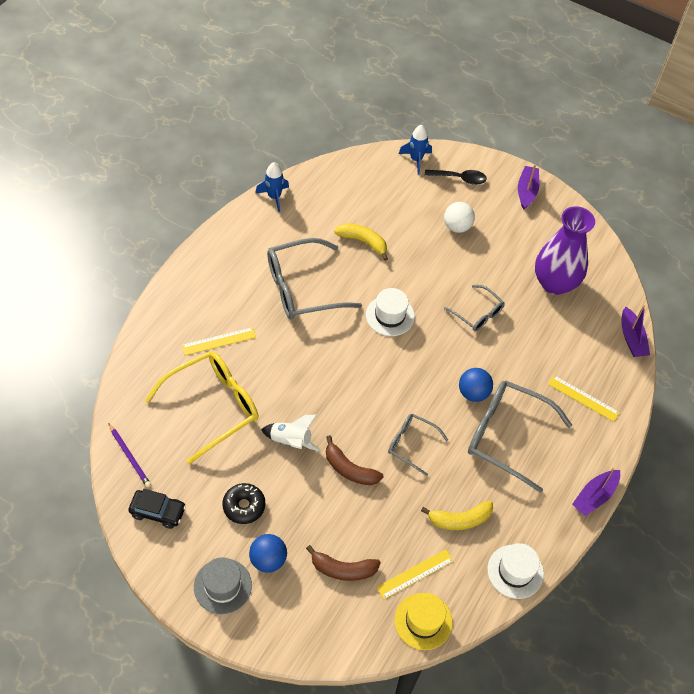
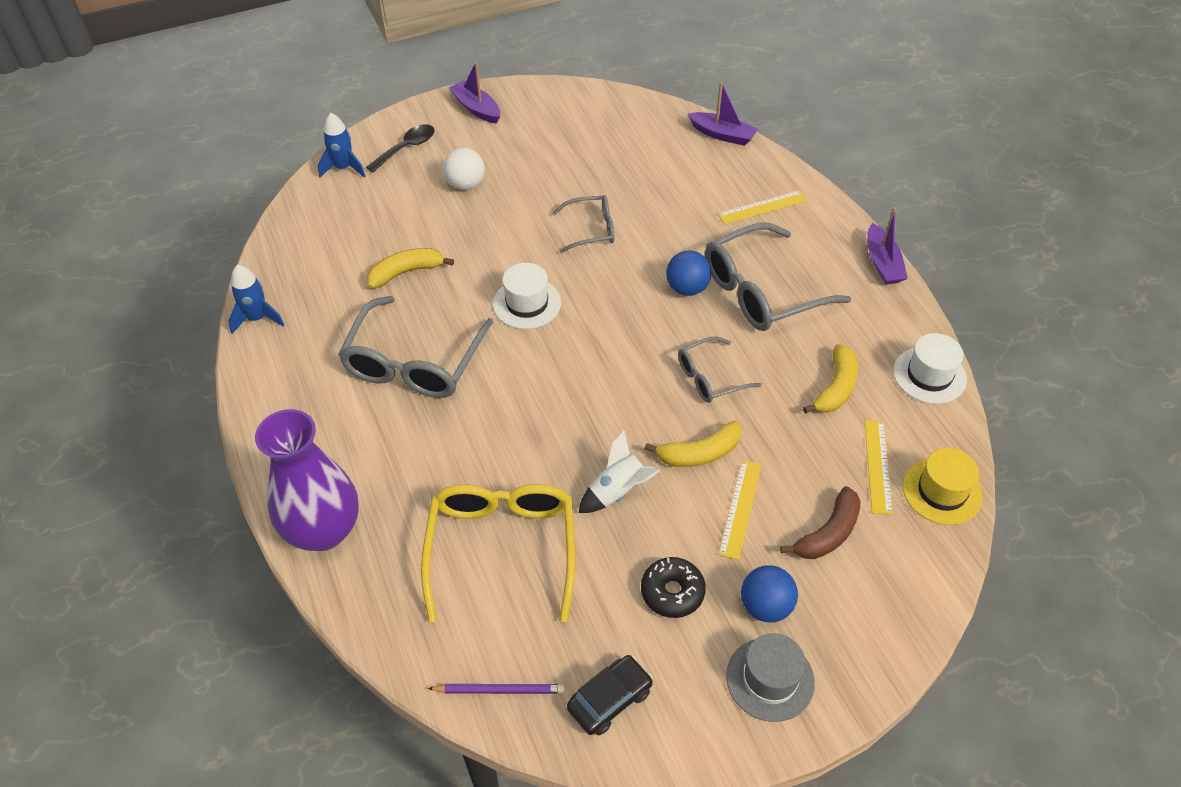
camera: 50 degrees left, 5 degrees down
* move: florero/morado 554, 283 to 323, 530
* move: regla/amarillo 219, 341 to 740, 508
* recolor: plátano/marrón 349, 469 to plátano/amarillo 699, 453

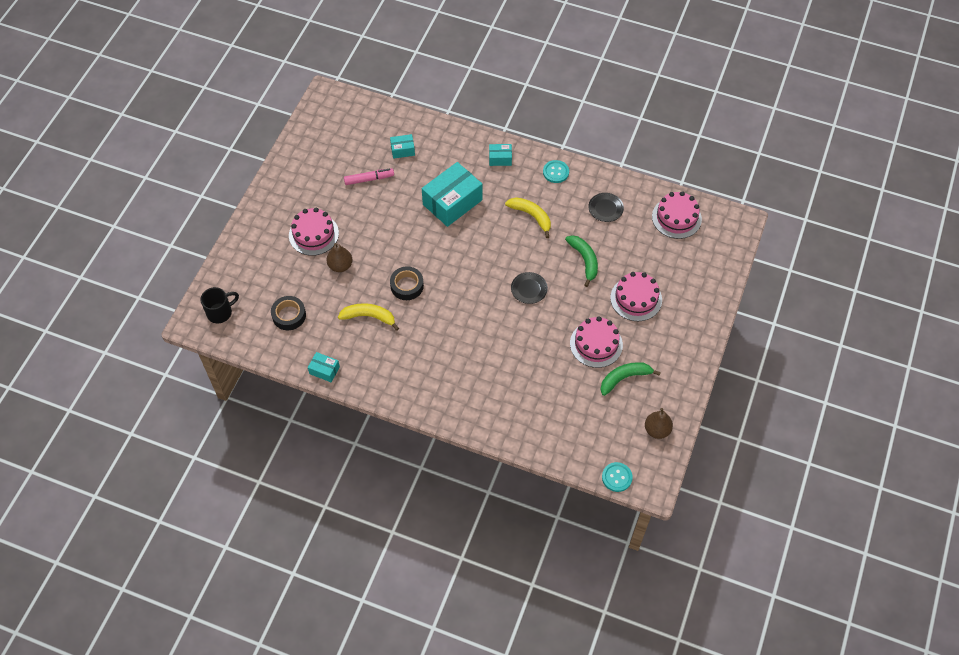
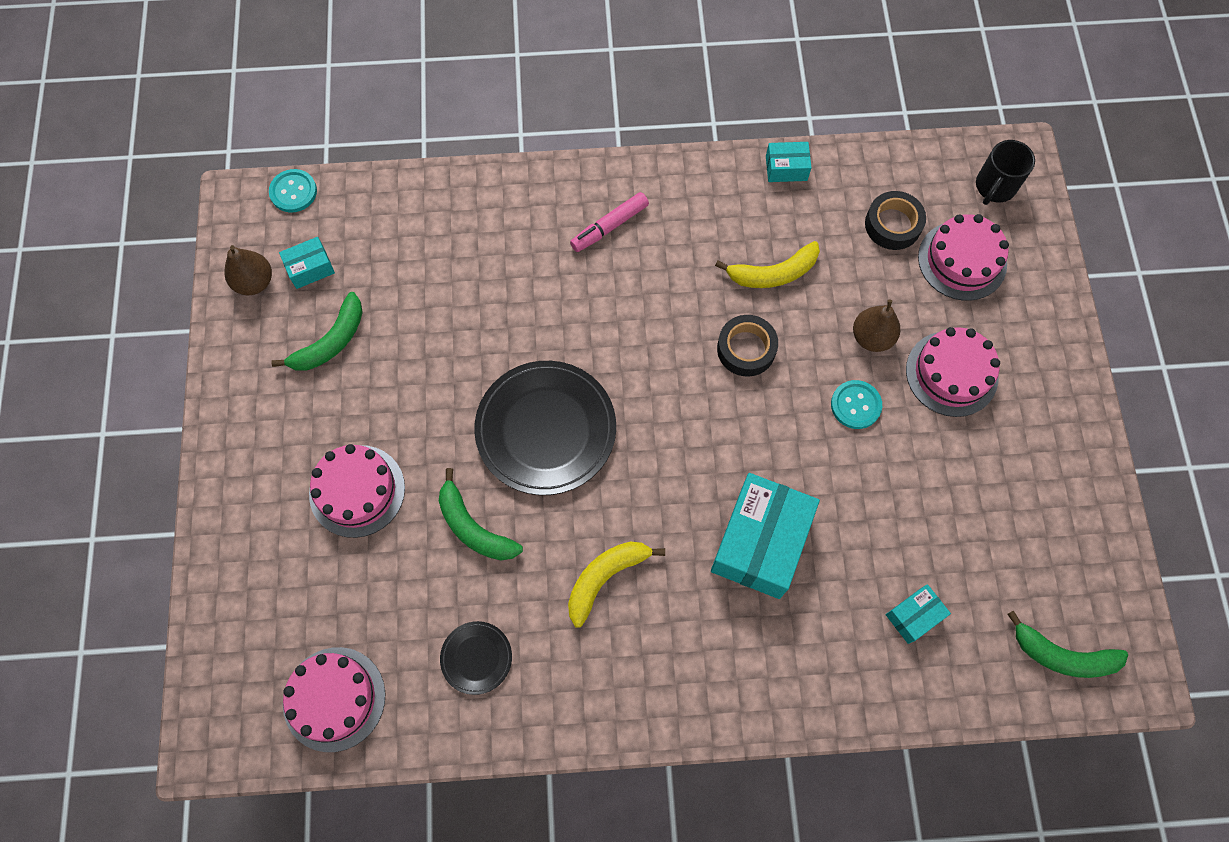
camera: 155 degrees right, 10 degrees up
* move: caja/turquesa 500, 159 to 310, 268
* move: botón/turquesa 555, 172 to 855, 405
* move: rotulador/rosa 369, 179 to 609, 226
* rotate: plátano/amarillo 531, 216 = 605, 577 120 degrees clockwise
* resize: plato/negro 529, 289 = 546, 430 x2.11
* move: tarta/rosa 596, 344 to 962, 260
* insert: plátano/verde 1061, 655

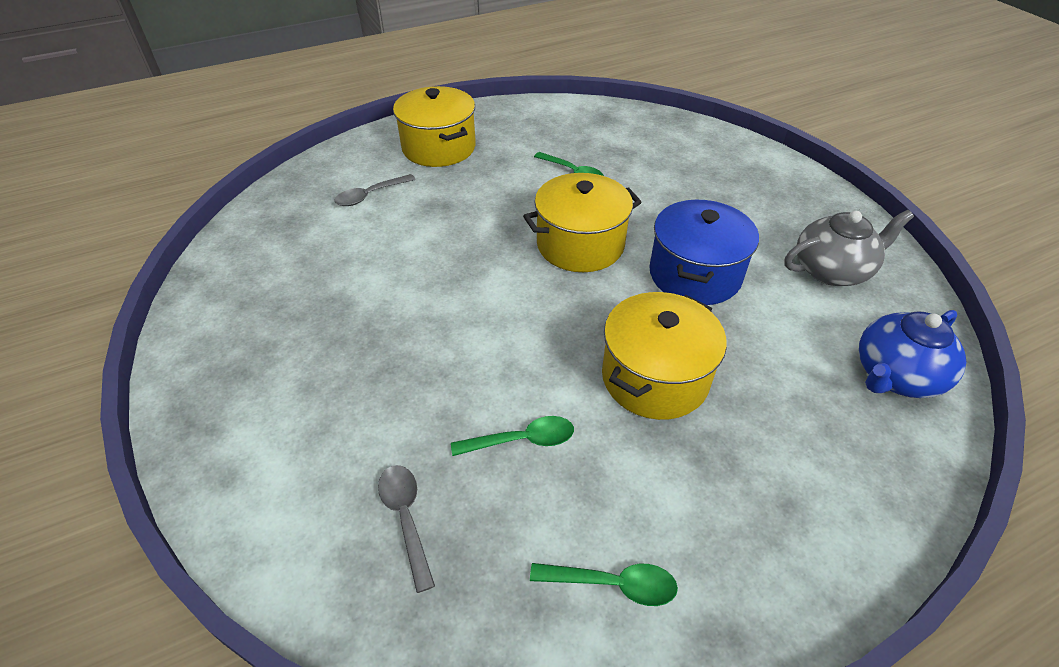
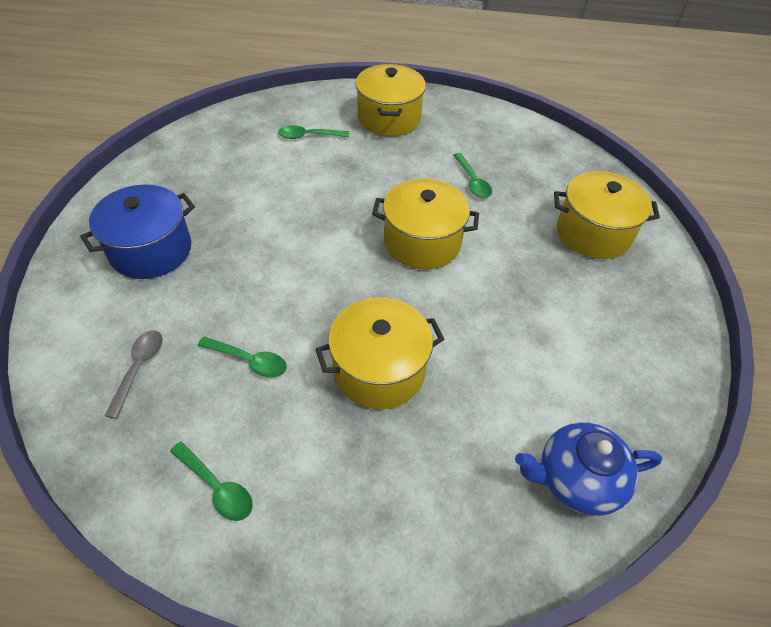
camera: 30 degrees right, 5 degrees up
* recolor: cuchara/gris 370, 195 to cuchara/verde 308, 136
* move: olla/azul 695, 275 to 151, 250
* delete: tetera/gris 832, 270
* insert: olla/amarillo 593, 233

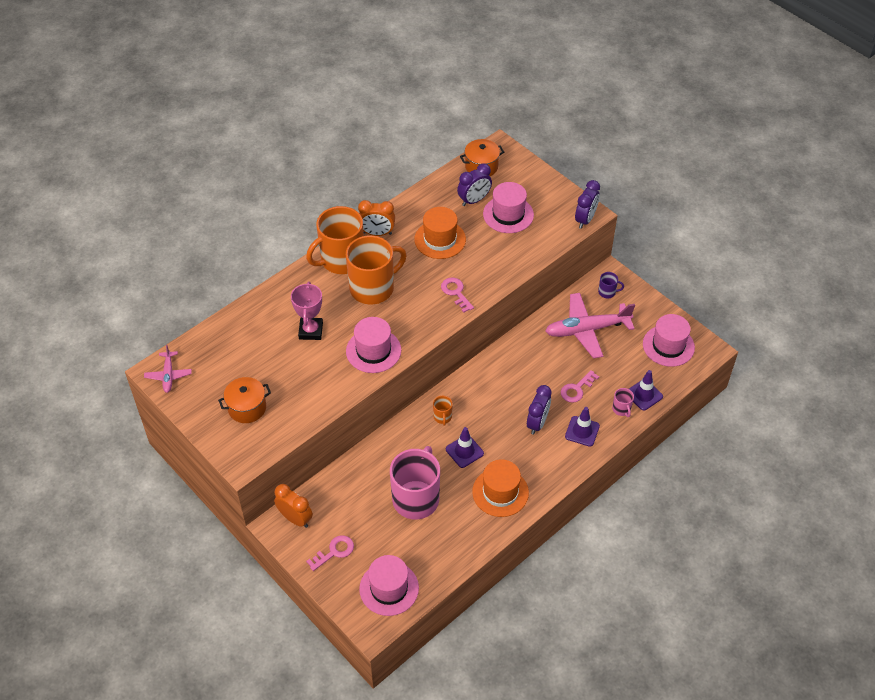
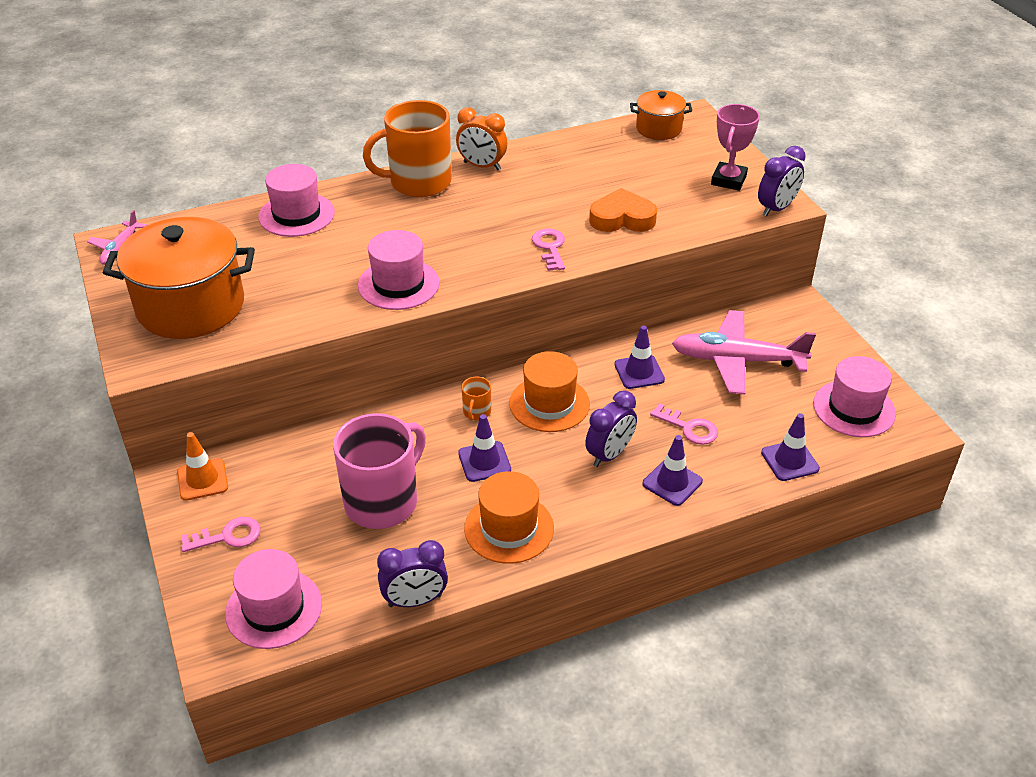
camera: 20 degrees right, 10 degrees down
* move: despertador/morado 474, 200 to 415, 600
* move: sombrero/rosa 508, 214 to 296, 215
* move: sombrero/naranja 440, 239 to 549, 404
* delete: taza/naranja 373, 288
* delete: taza/morado 607, 292
* move: trofeo/rosa 311, 331 to 728, 180
* rotate: llave/rosa 577, 389 = 689, 428 120 degrees counterclockwise
* resize: olla/naranja 247, 408 = 191, 306 x1.91
* delete: taza/rosa 621, 409
* replace: despertador/naranja 295, 518 to cono de tráfico/naranja 202, 480
* insert: corazón/naranja 622, 218
* insert: cono de tráfico/morado 639, 372

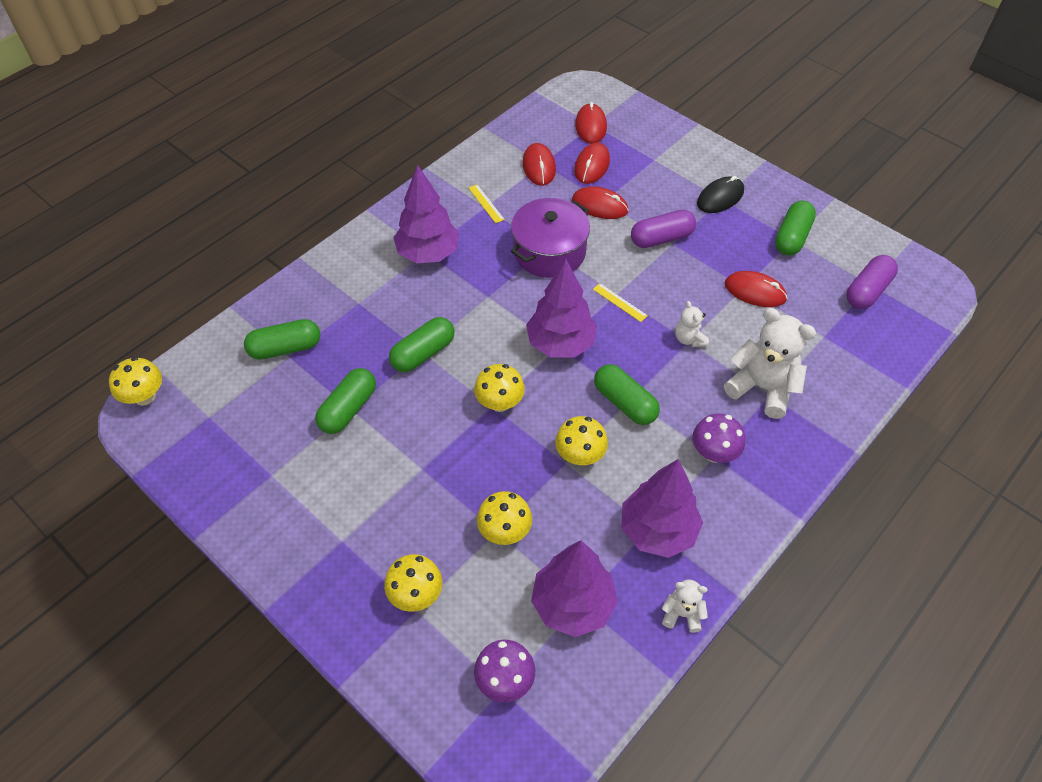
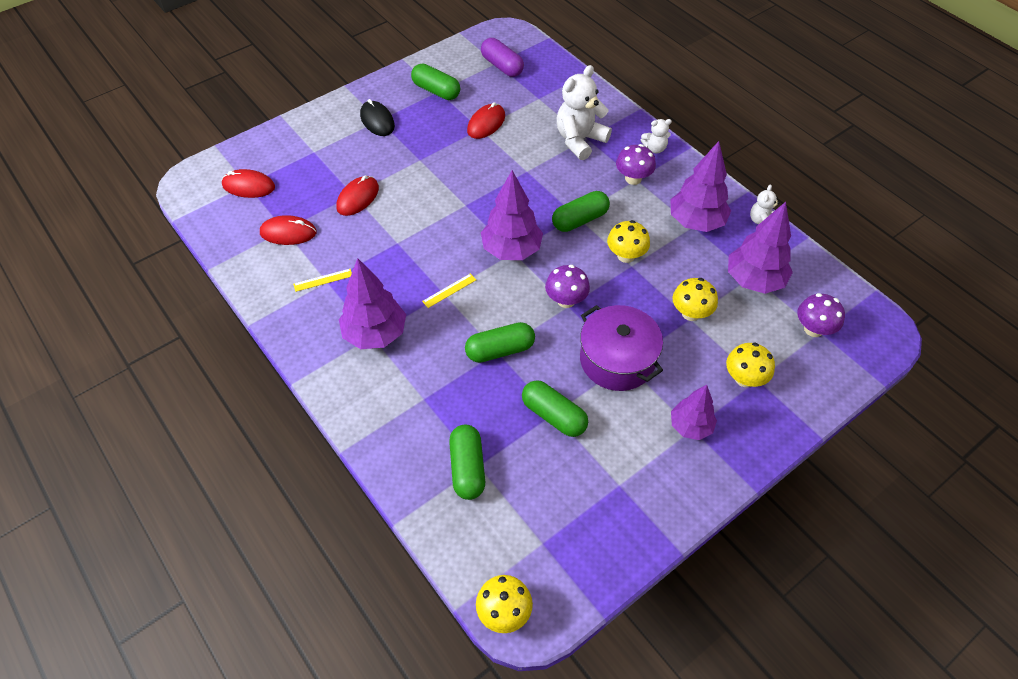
camera: 80 degrees left, 0 degrees up
* delete: ratón/rojo 592, 165
* move: olla/morado 549, 252 to 617, 360
* delete: cápsula/morado 661, 238
* move: regla/amarillo 620, 302 to 449, 290
* move: osito/blanco 689, 339 to 654, 148
* rotate: cápsula/verde 423, 353 = 500, 350 75 degrees counterclockwise
* recolor: seta/amarillo 499, 403 to seta/morado 566, 300
* insert: árbol/morado 690, 426

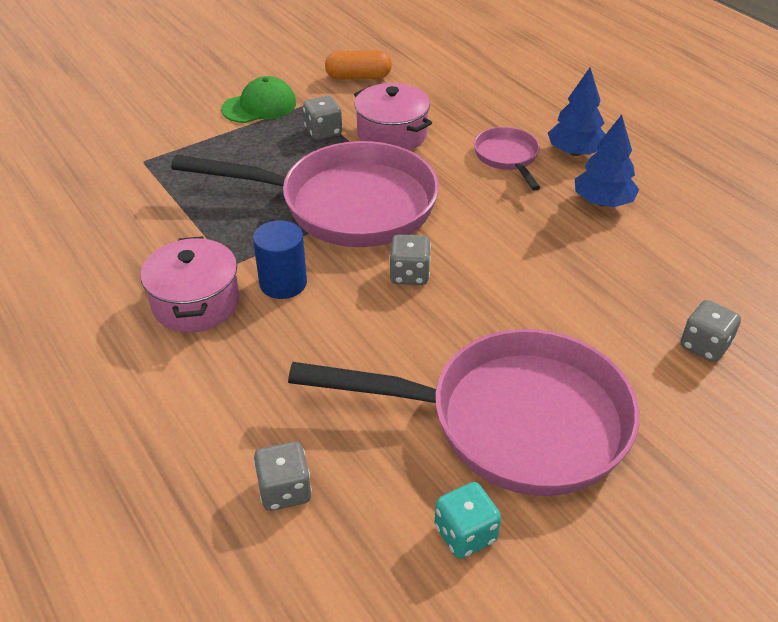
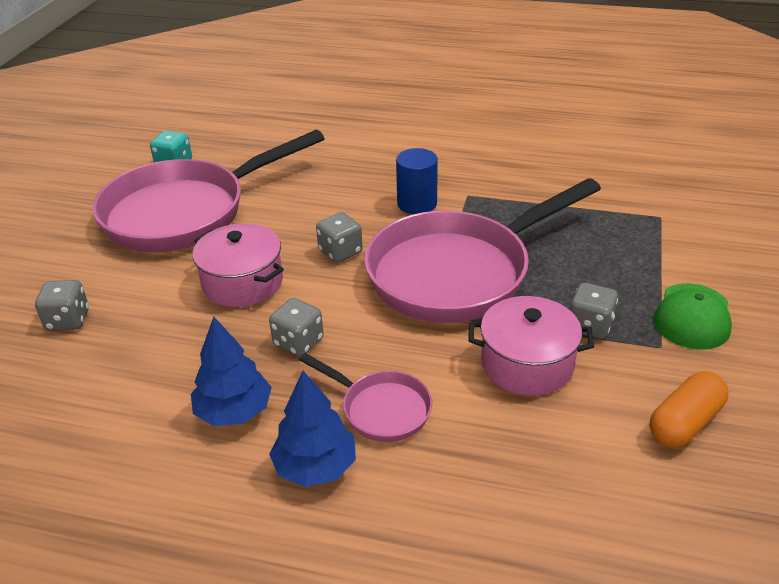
camera: 140 degrees right, 5 degrees down
* move: olla/rosa 196, 303 to 242, 282
* move: dado/gris 284, 490 to 298, 342

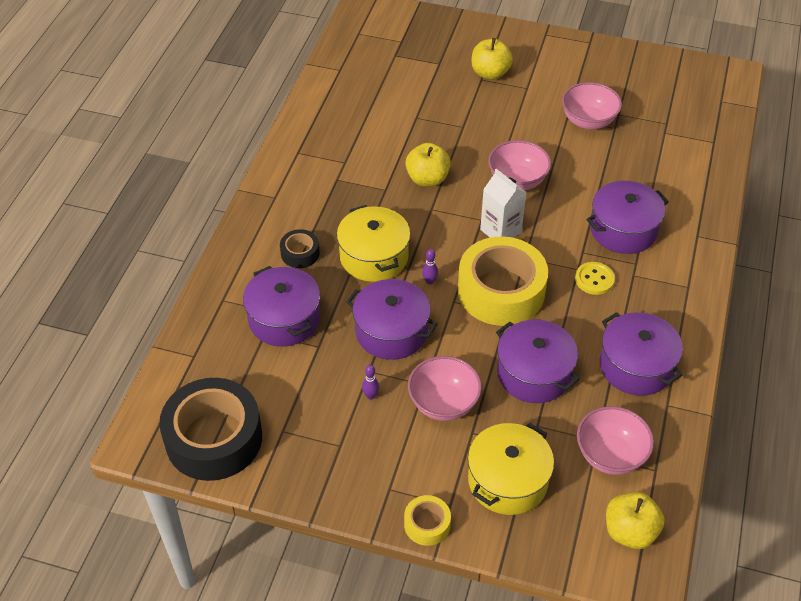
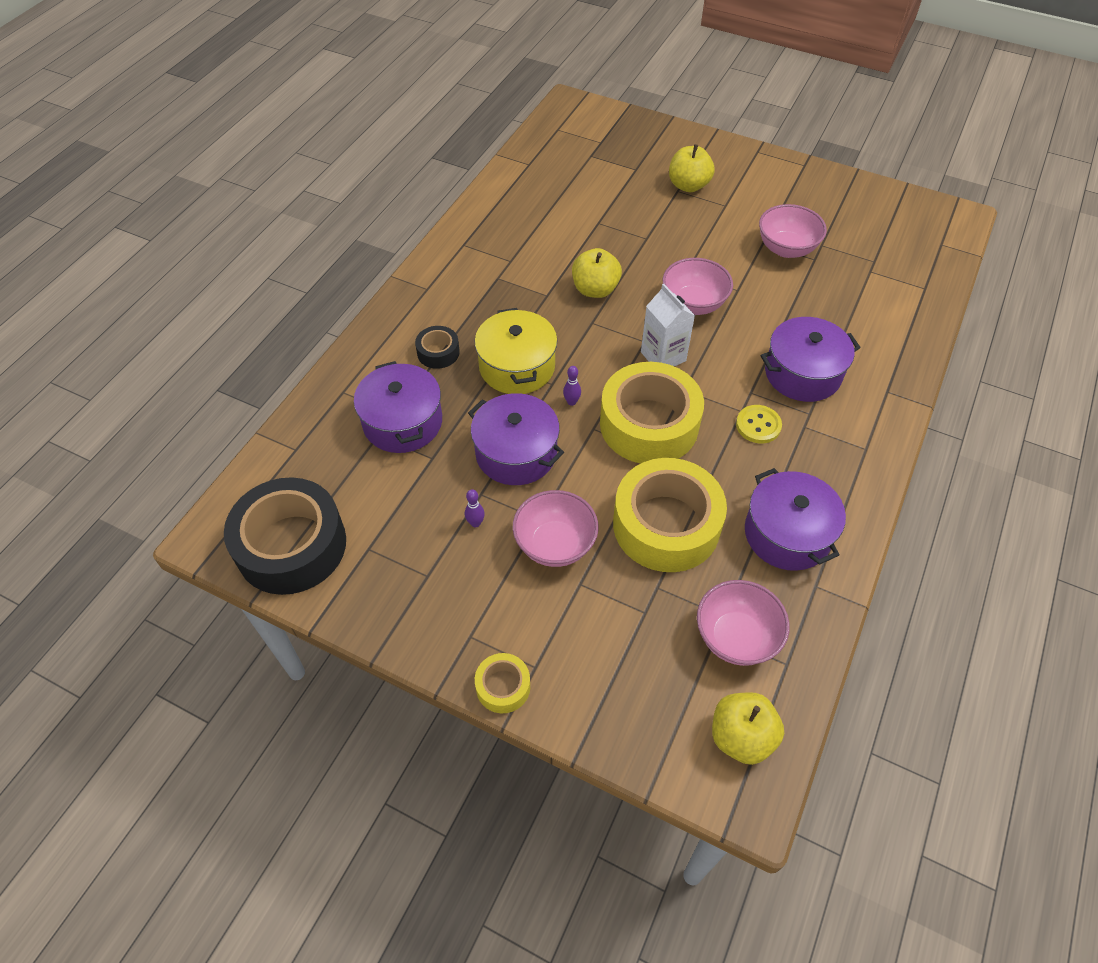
camera: 10 degrees right, 5 degrees up
* replace: olla/morado 534, 373 to cinta adhesiva/amarillo 666, 525
* delete: olla/amarillo 507, 480

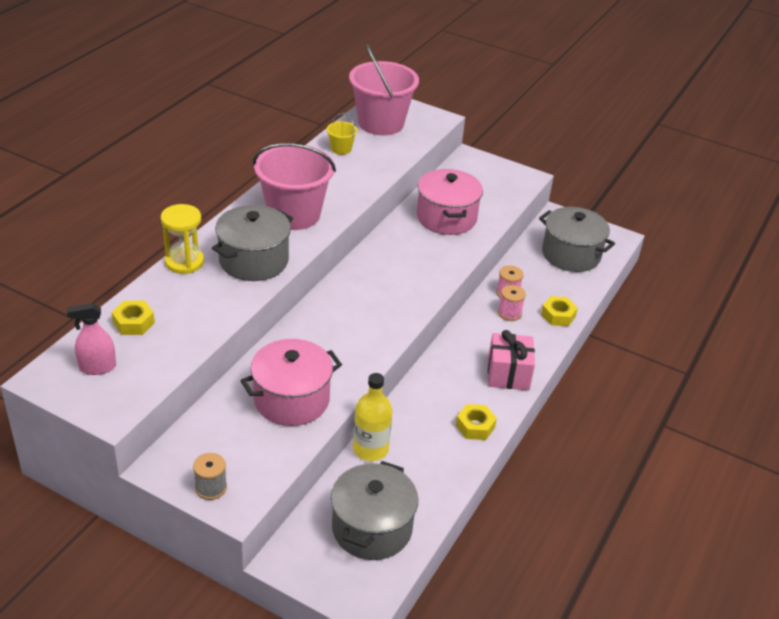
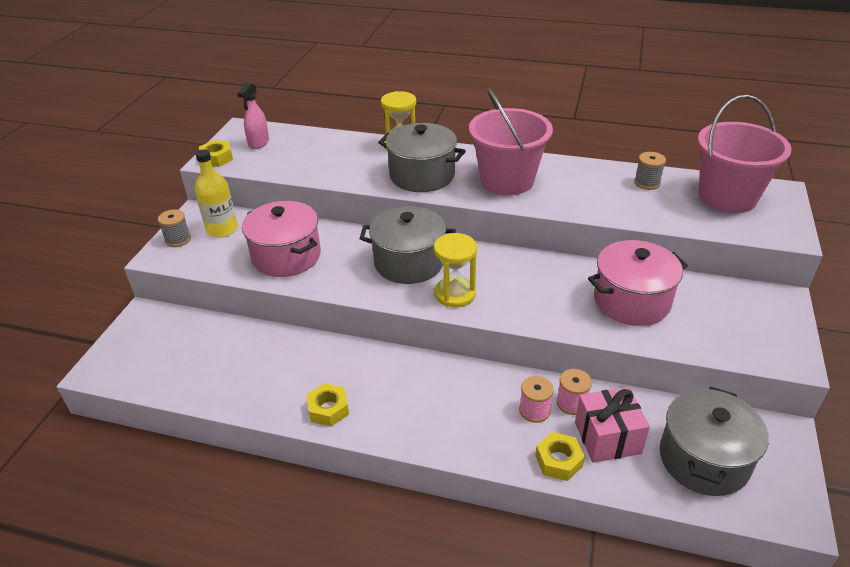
camera: 80 degrees right, 0 degrees up
* replace: balde/amarillo 341, 149 to carrete/gris 647, 183
* move: tuerca/amarillo 133, 323 to 217, 158
* rotate: pulverizador/rosa 97, 367 = 258, 143 135 degrees counterclockwise
* move: regalo/rosa 508, 374 to 607, 438
* move: botella/amarillo 370, 449 to 222, 229
* move: olla/gris 372, 528 to 409, 262
* insert: reloj de arena/amarillo 455, 294

